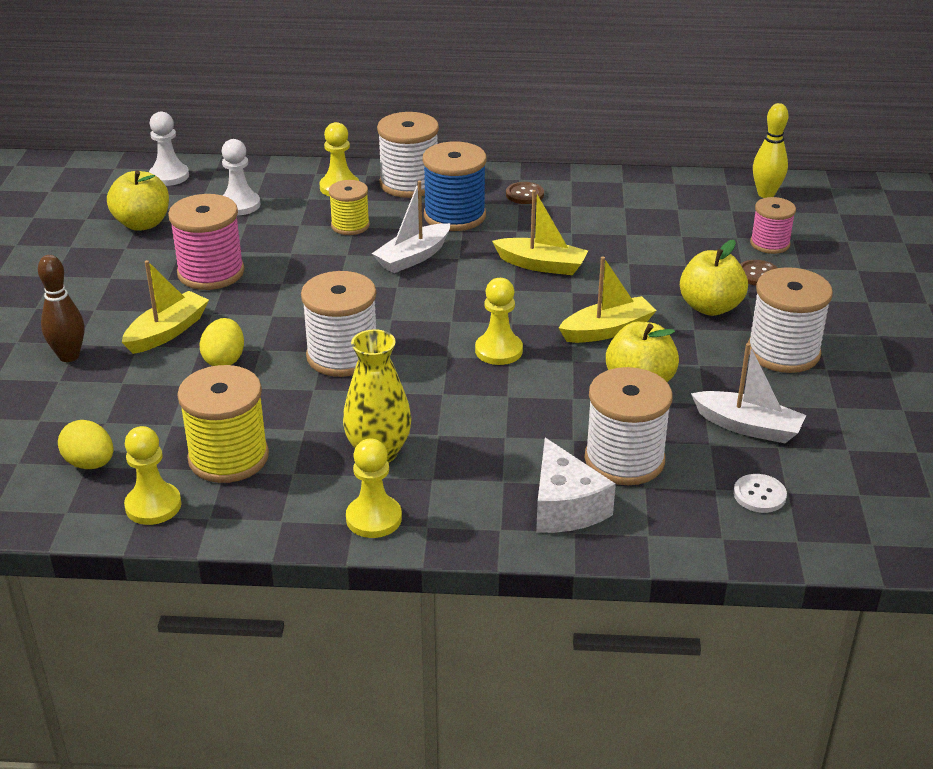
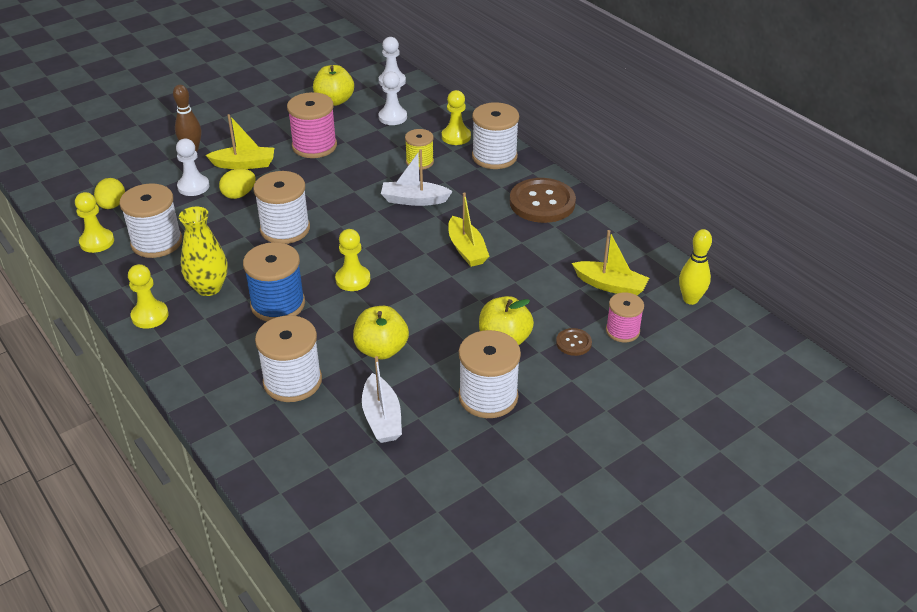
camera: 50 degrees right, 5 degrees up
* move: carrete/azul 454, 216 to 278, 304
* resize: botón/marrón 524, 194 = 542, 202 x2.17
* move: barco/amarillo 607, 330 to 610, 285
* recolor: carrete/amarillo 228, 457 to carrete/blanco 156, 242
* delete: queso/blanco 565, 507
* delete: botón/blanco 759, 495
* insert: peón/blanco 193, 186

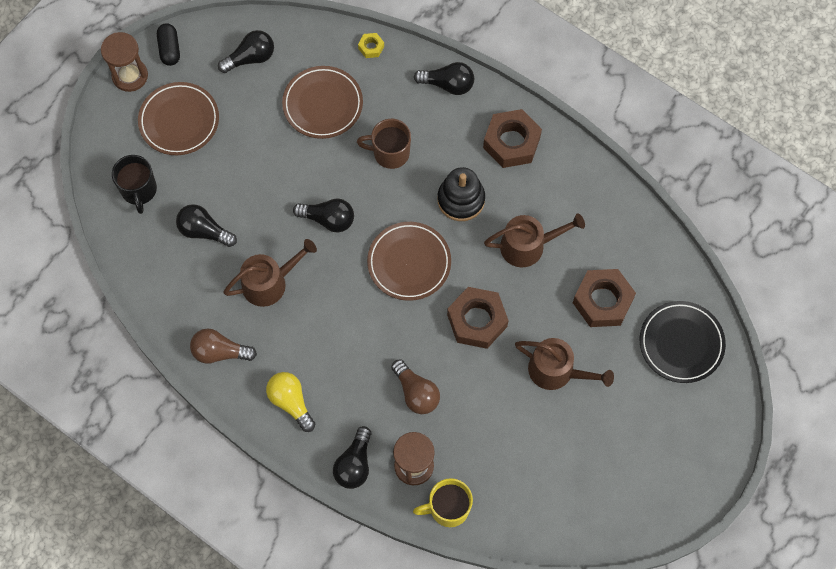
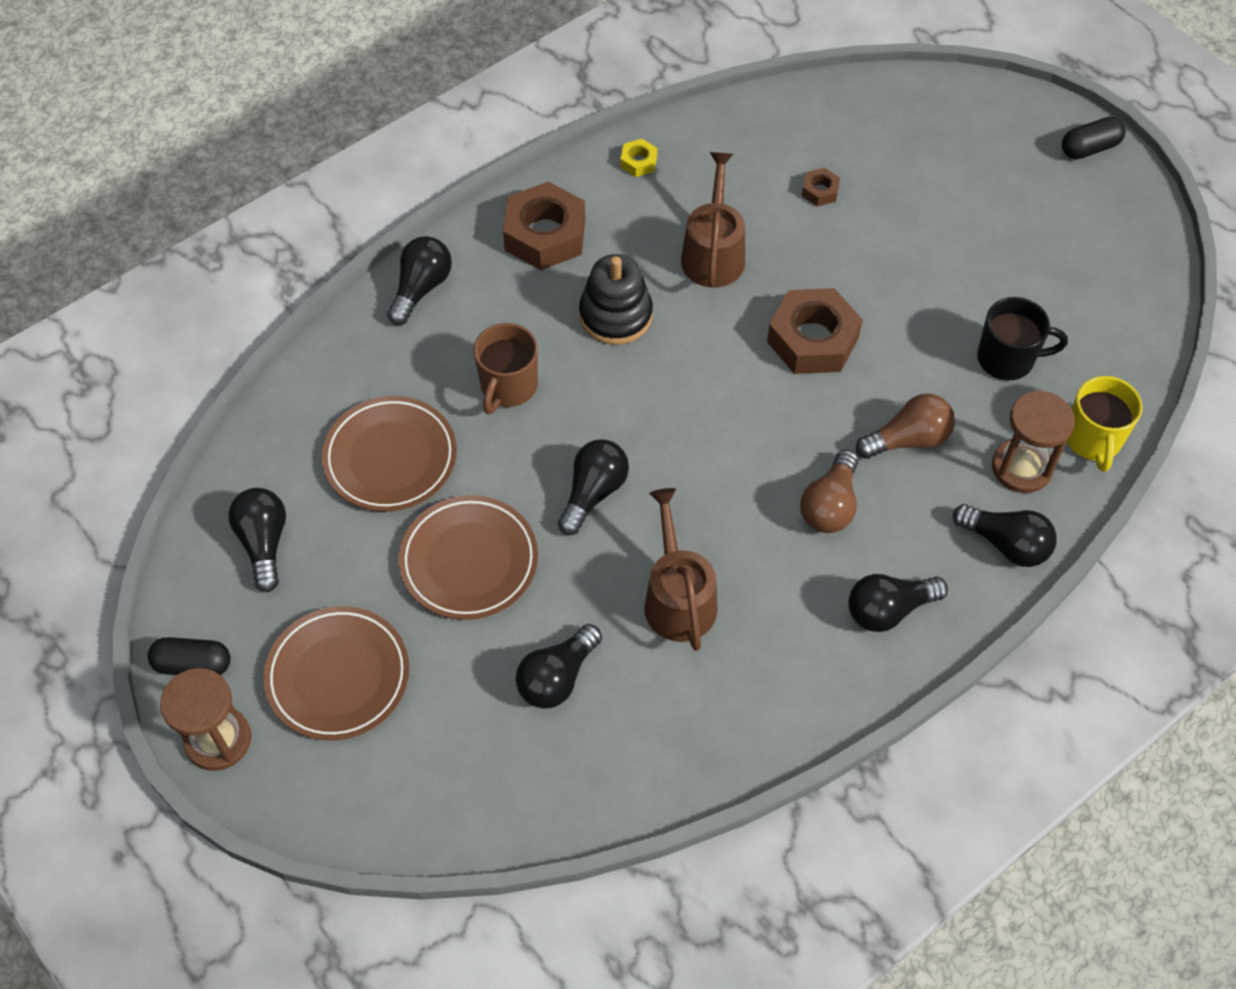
camera: 75 degrees left, 10 degrees down
* move: tuerca/amarillo 371, 47 to 638, 162
* move: taza/negro 139, 190 to 1007, 359
* move: plato/marrón 409, 263 to 469, 561
* resize: tuerca/marrón 602, 301 = 820, 191 x0.46
* delete: plato/negro 681, 343
* move: bombilla/marrón 220, 352 to 830, 505
* delete: regadera/marrón 556, 371
* recolor: bombilla/amarillo 291, 402 to bombilla/negro 888, 610
* insert: cápsula/negro 1089, 148

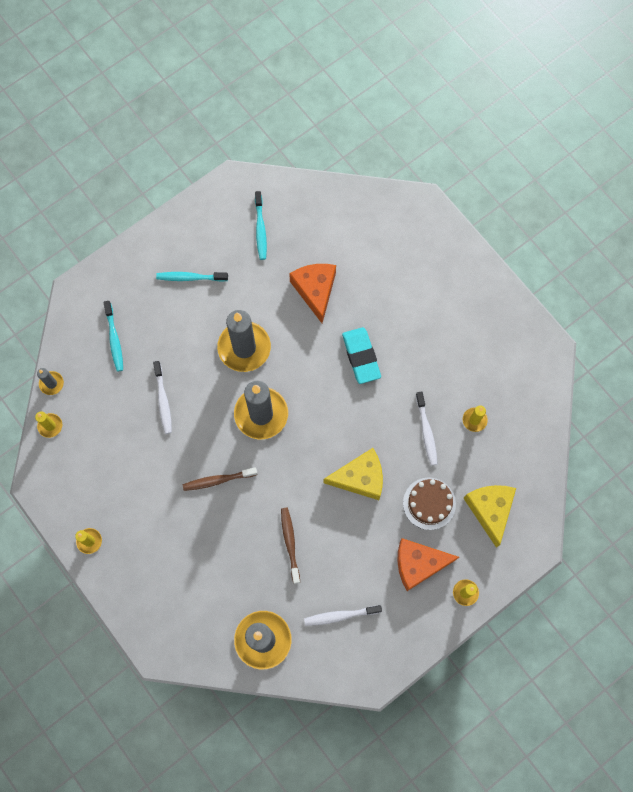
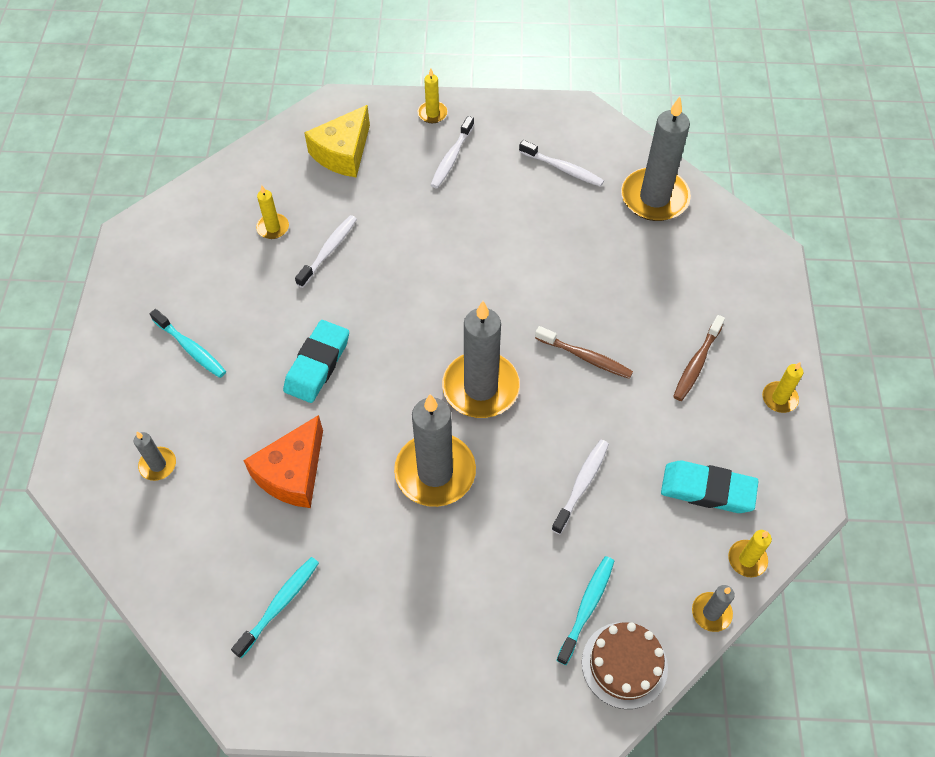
camera: 140 degrees left, 15 degrees down
* move: cepillo de dientes/turquesa 190, 277 to 191, 348
* delete: queso/amarillo 360, 478
* move: tarta/marrón 429, 503 to 624, 665
* move: cepillo de dientes/marrón 290, 543 to 696, 363
* replace: queso/naranja 418, 564 to cepillo de dientes/blanco 451, 158
* insert: vela/gris 158, 465
* insert: goma de borrar/turquesa 707, 490

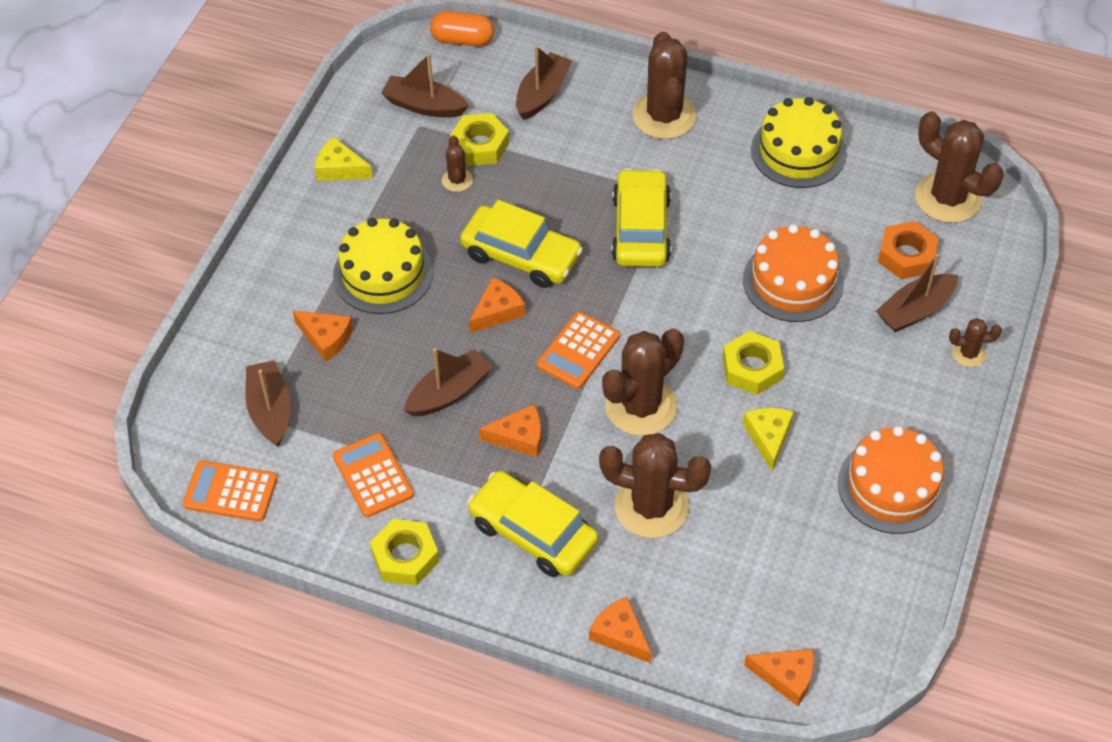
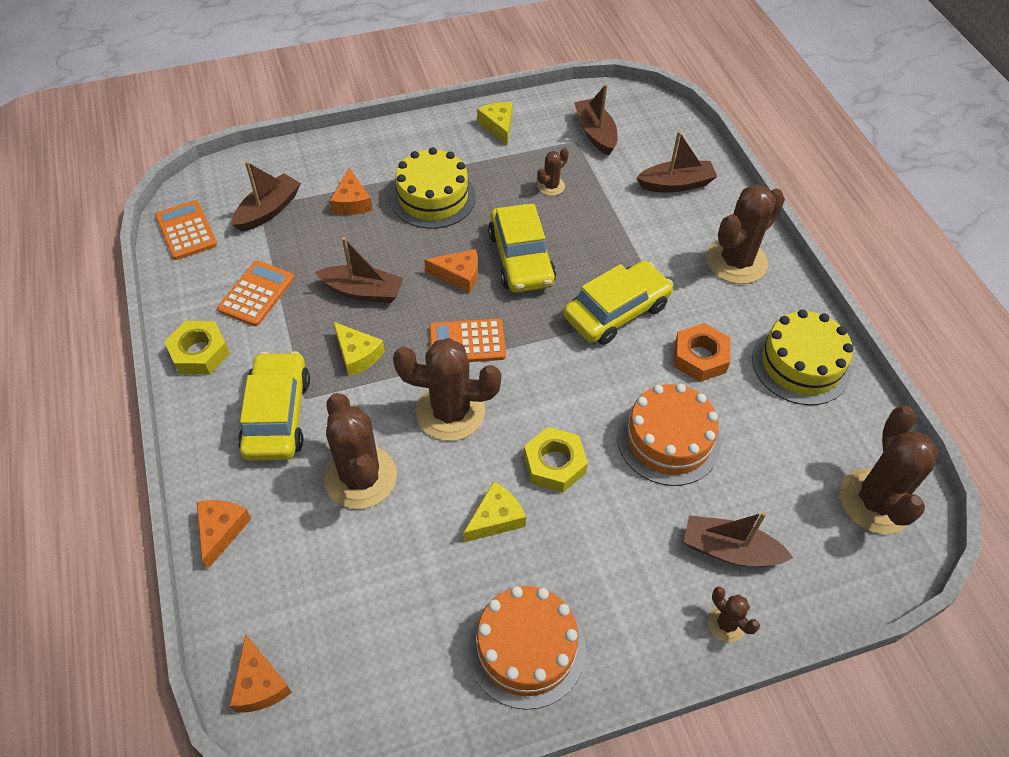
camera: 50 degrees right, 0 degrees up
* delete: cápsula/naranja 463, 40
* delete: tuerca/amarillo 480, 145
* move: tuerca/naranja 906, 256 to 700, 357
* recolor: queso/naranja 519, 437 to queso/amarillo 357, 354

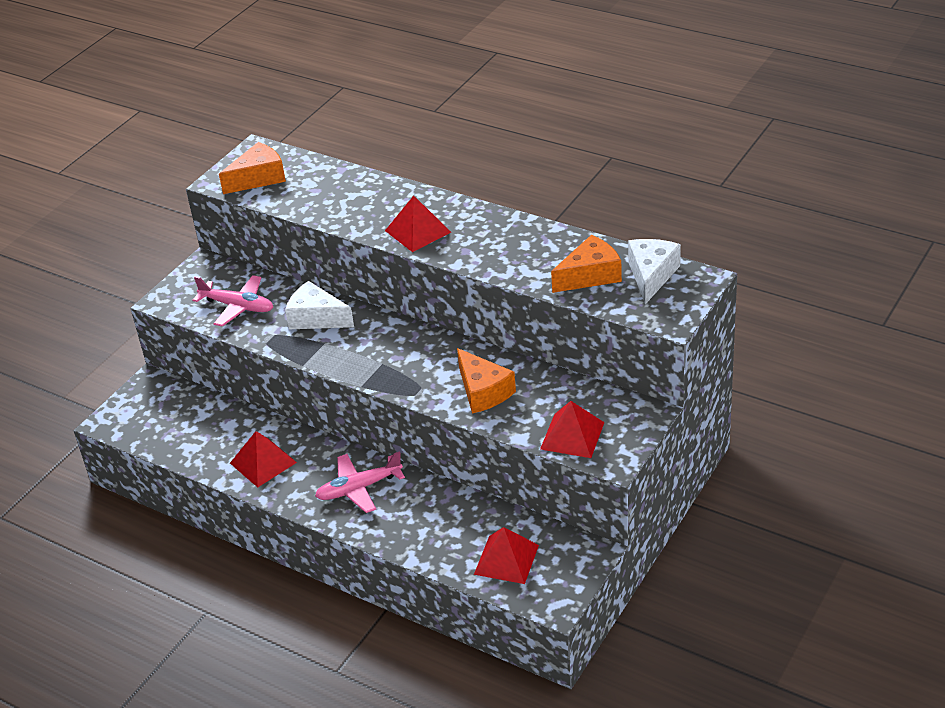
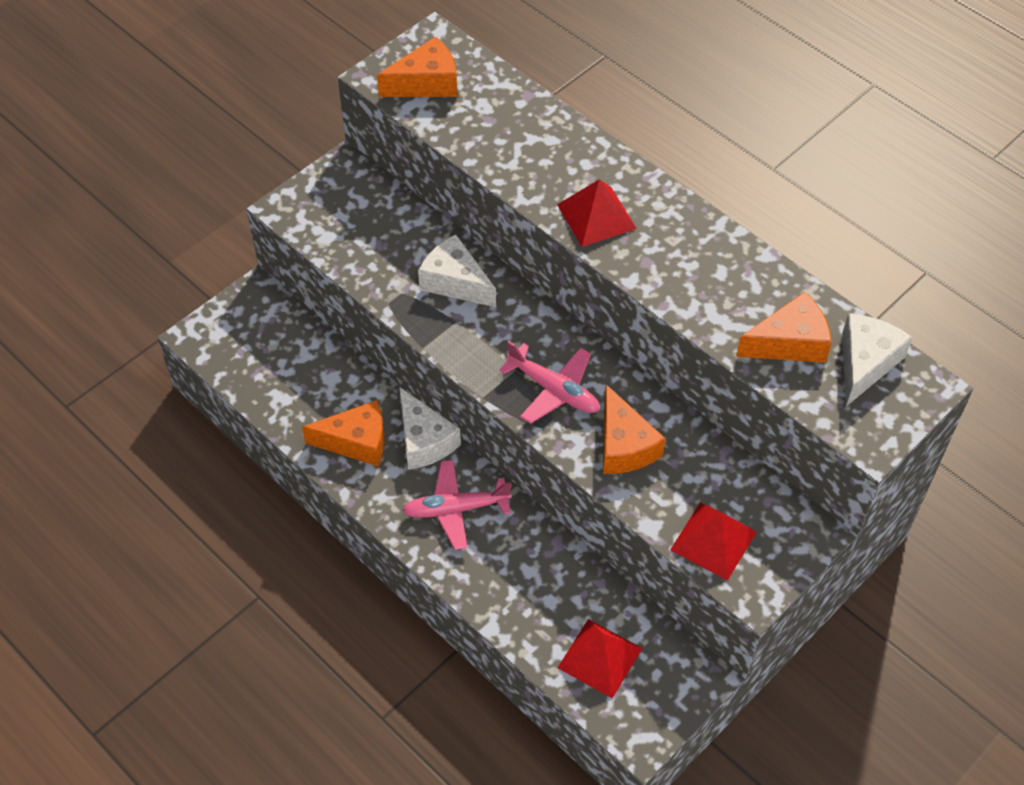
camera: 10 degrees right, 15 degrees up
* move: avión/rosa 237, 306 to 554, 390
* replace: pirámide/rojo 263, 462 to queso/naranja 356, 442
* insert: queso/blanco 424, 440

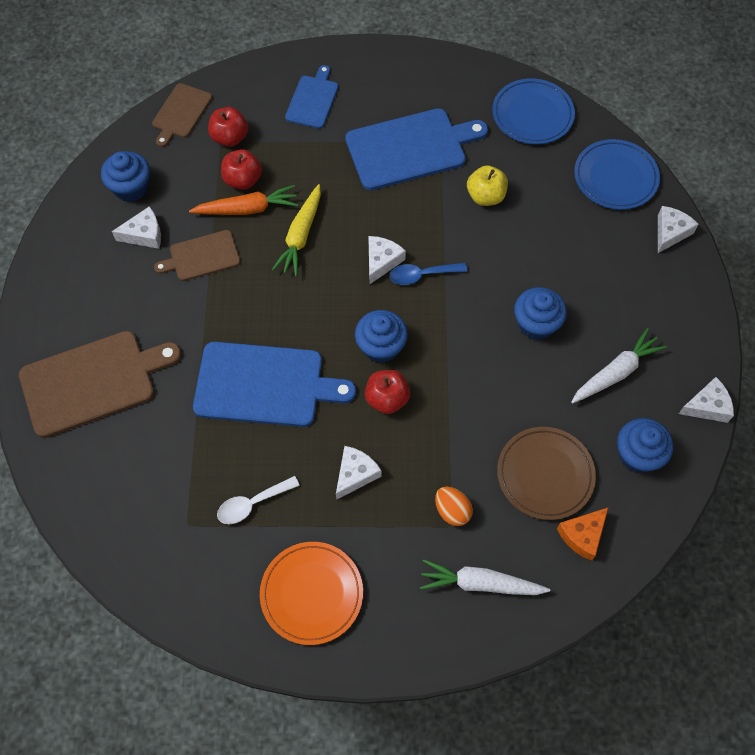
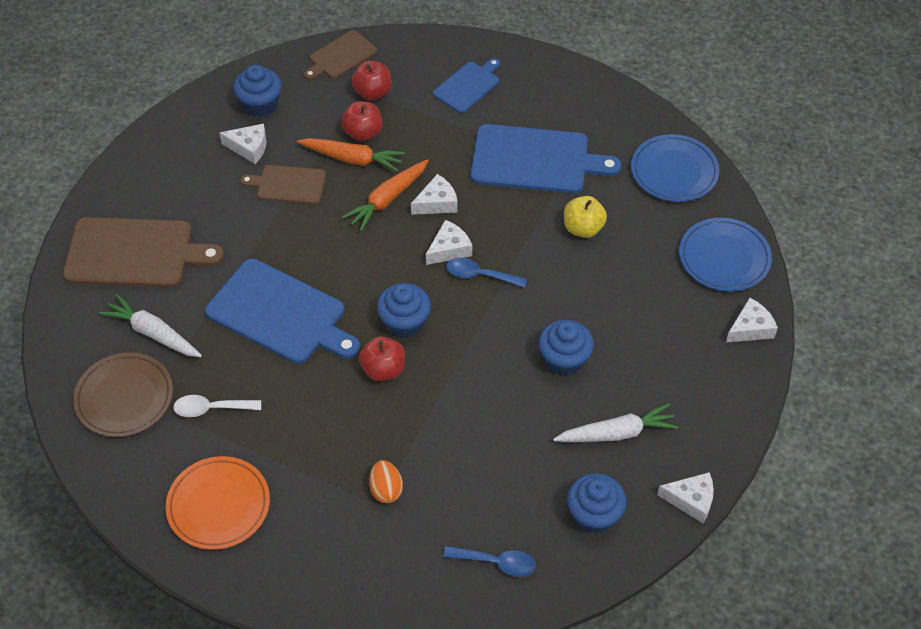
camera: 25 degrees right, 10 degrees down
* recolor: zanahoria/amarillo 301, 236 to zanahoria/naranja 387, 200
* move: plato/marrón 545, 474 to 124, 397
* move: queso/blanco 355, 474 to 437, 203
* replace: queso/naranja 582, 535 to cuchara/azul 496, 563
* move: zanahoria/blanco 480, 583 to 153, 333

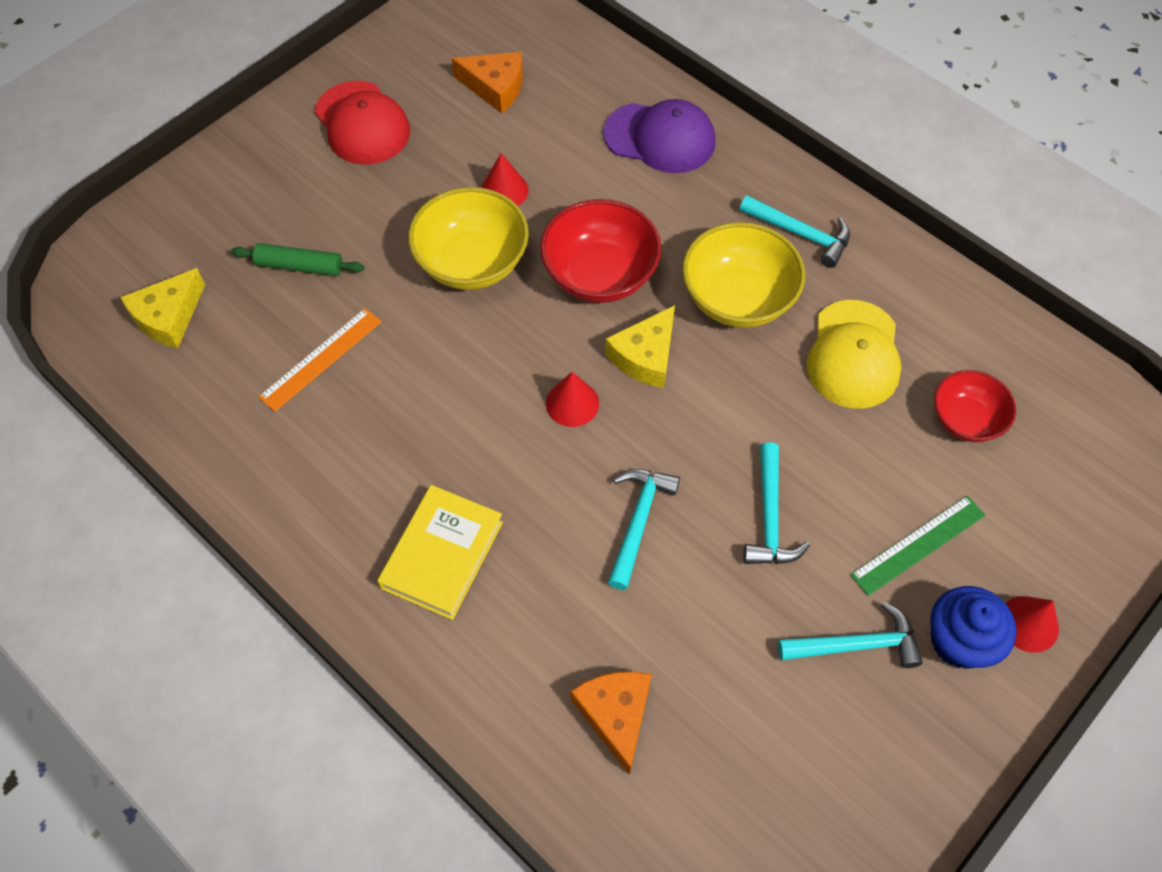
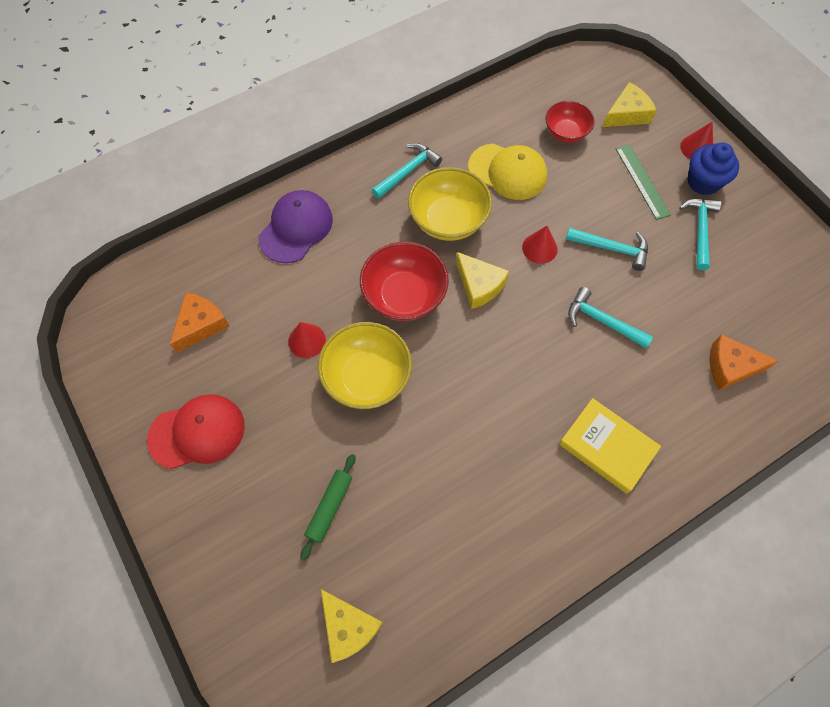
camera: 75 degrees left, 5 degrees up
* delete: regla/naranja 321, 359
* move: cono/rojo 572, 403 to 539, 248
* insert: queso/amarillo 627, 114

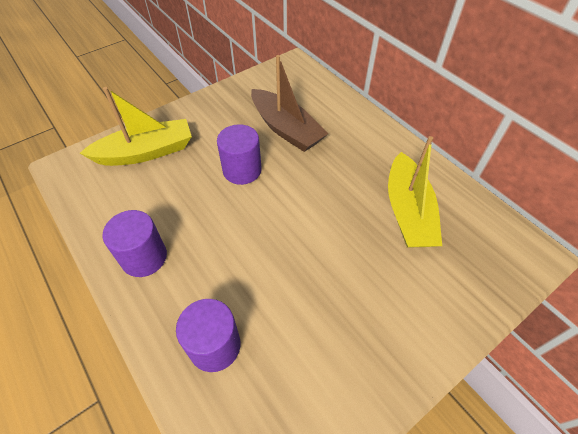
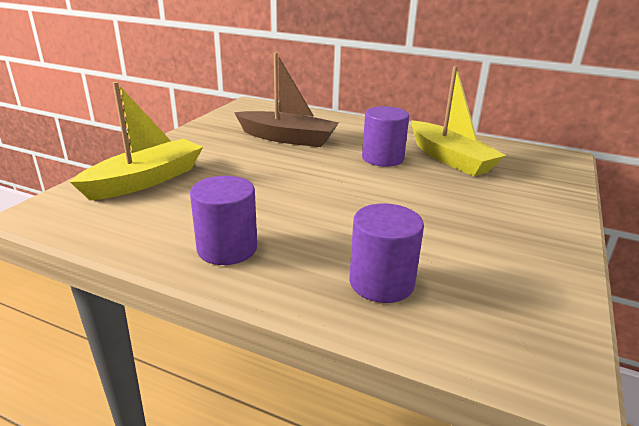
camera: 30 degrees left, 25 degrees down
* move: cilindro/morado 242, 170 to 382, 158

